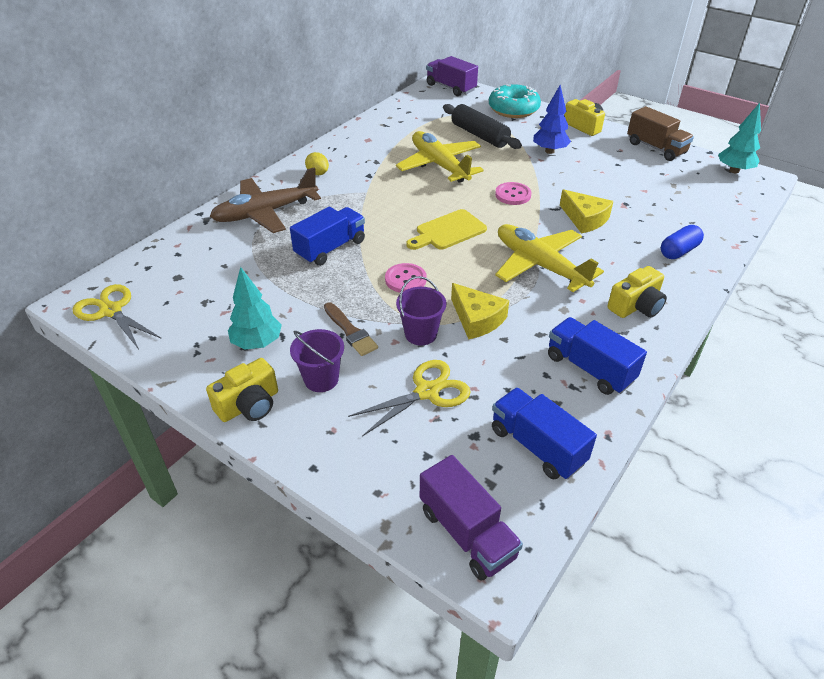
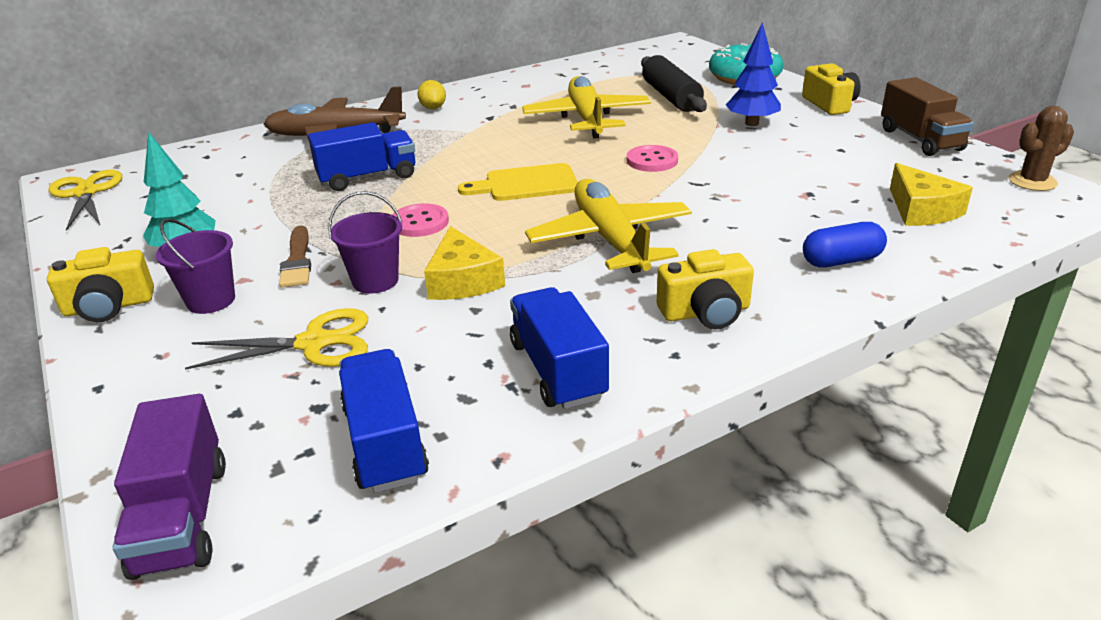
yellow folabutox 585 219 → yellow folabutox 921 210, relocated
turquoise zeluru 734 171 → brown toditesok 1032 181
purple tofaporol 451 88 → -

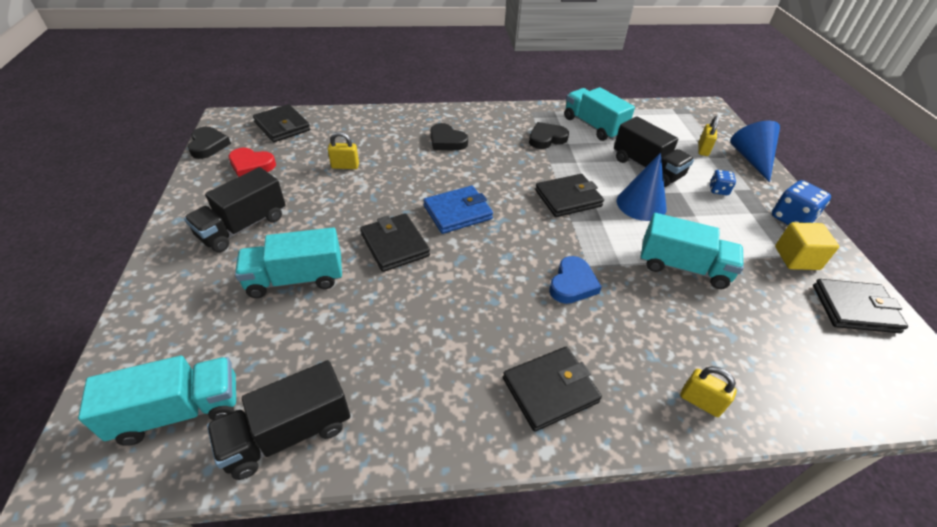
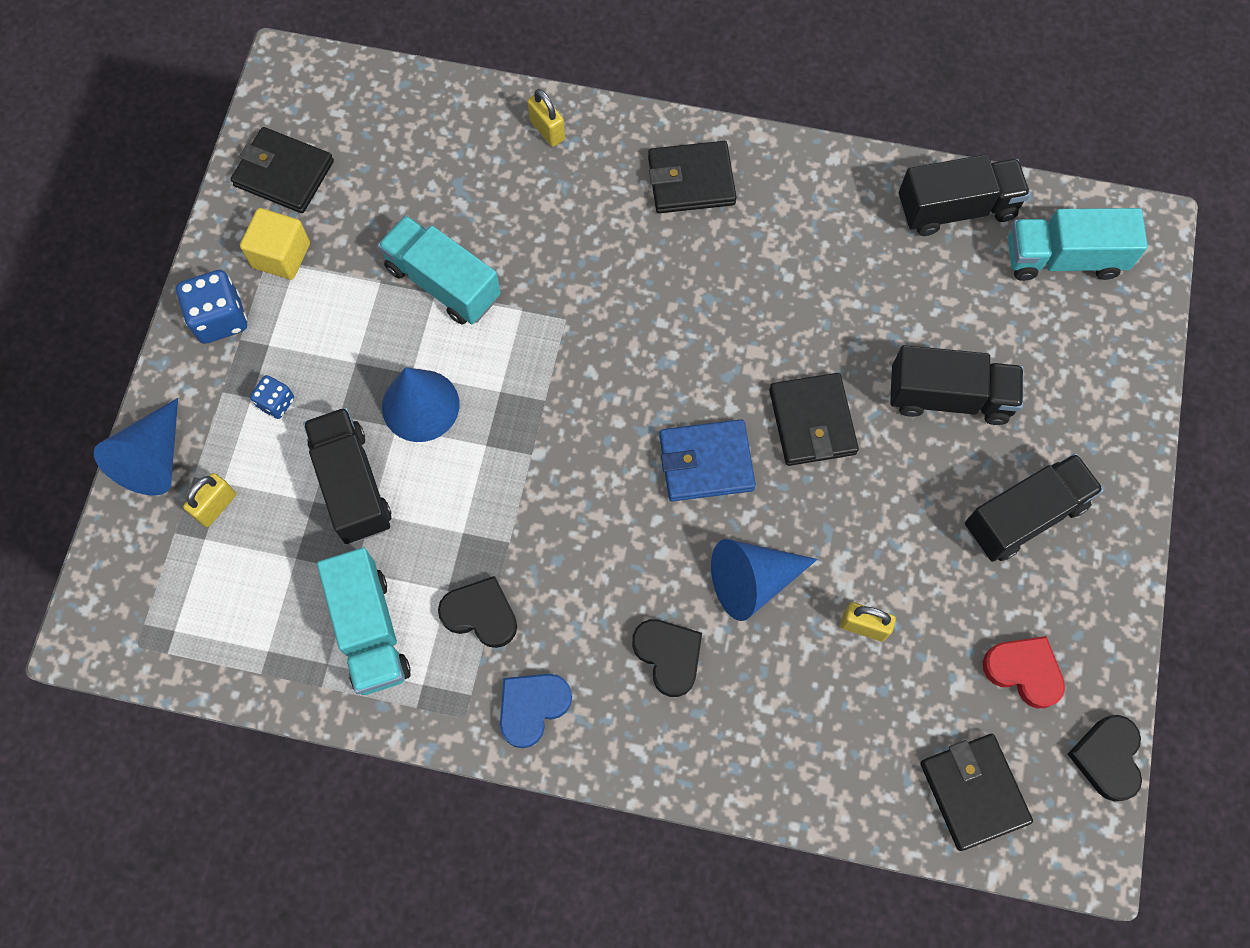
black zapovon 546 139 → black zapovon 481 614, 150 degrees counterclockwise
blue zapovon 572 284 → blue zapovon 532 707, relocated
- → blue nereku 752 581
turquoise tofaporol 296 279 → black tofaporol 949 397
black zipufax 568 198 → -

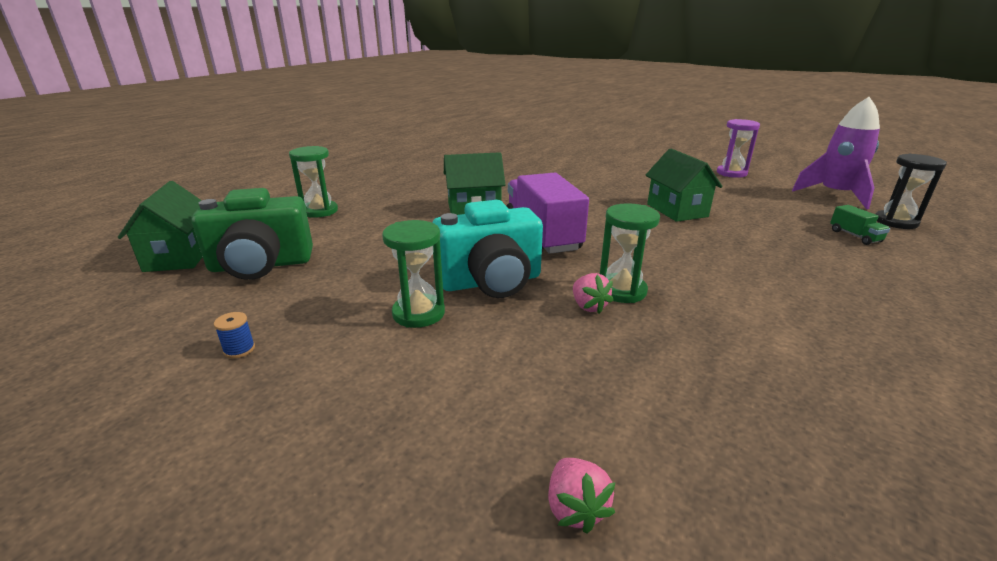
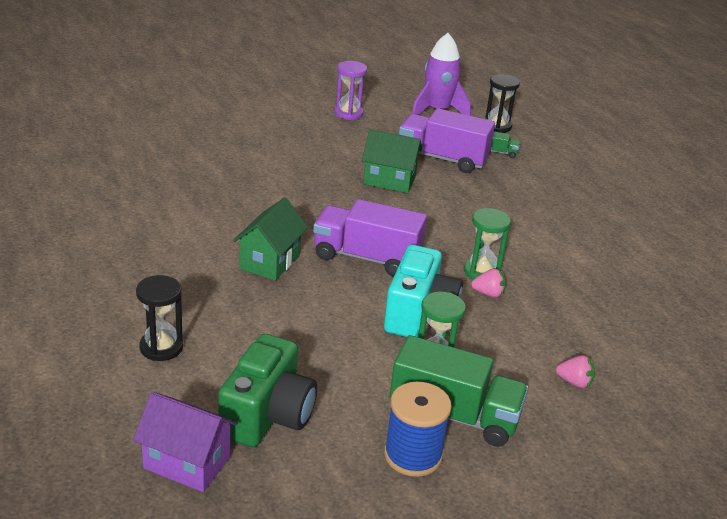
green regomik 179 256 → purple regomik 187 463
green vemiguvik 319 211 → black vemiguvik 161 347
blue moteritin 239 349 → blue moteritin 413 455, x2.48
- → green tofaporol 454 415
- → purple tofaporol 442 158
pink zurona 575 508 → pink zurona 574 382, relocated

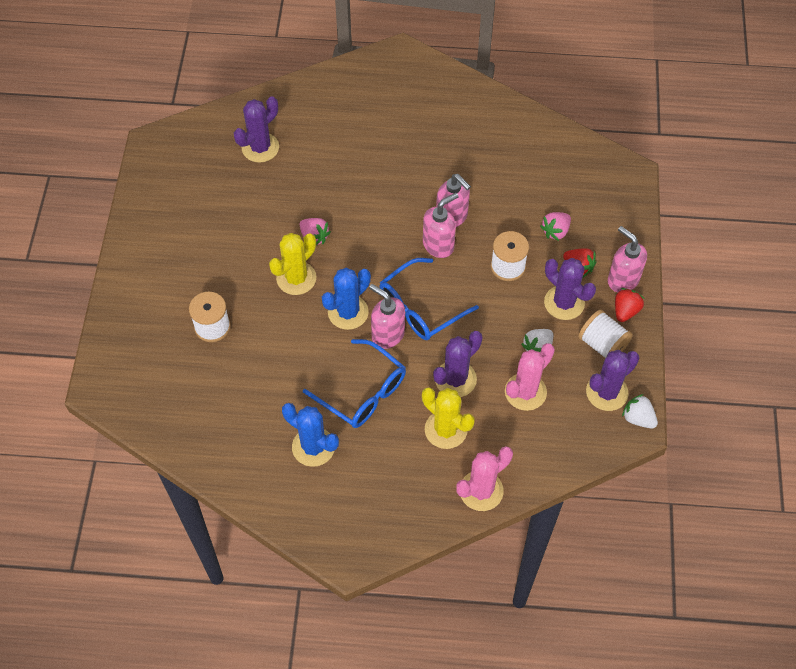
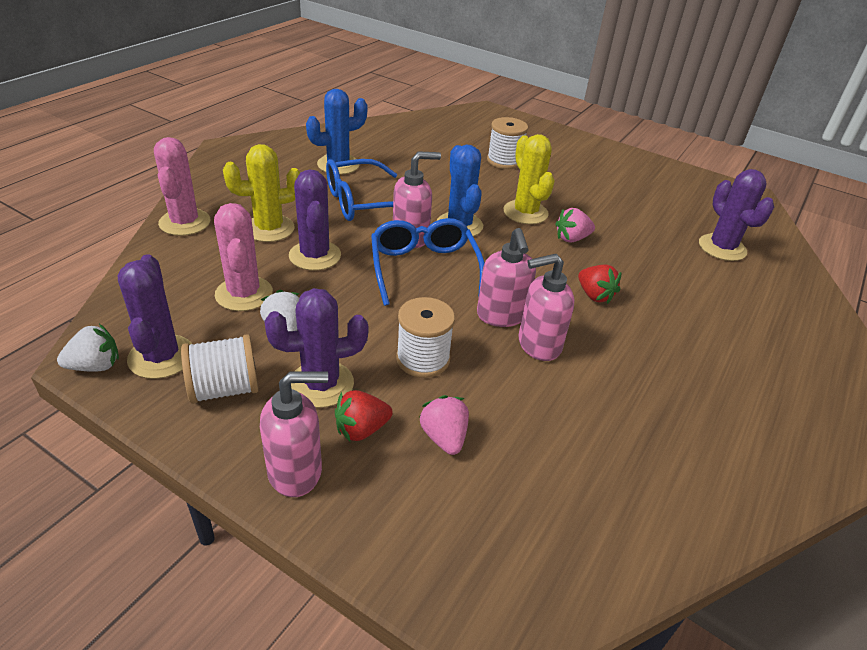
red zurona 625 311 → red zurona 594 295, relocated

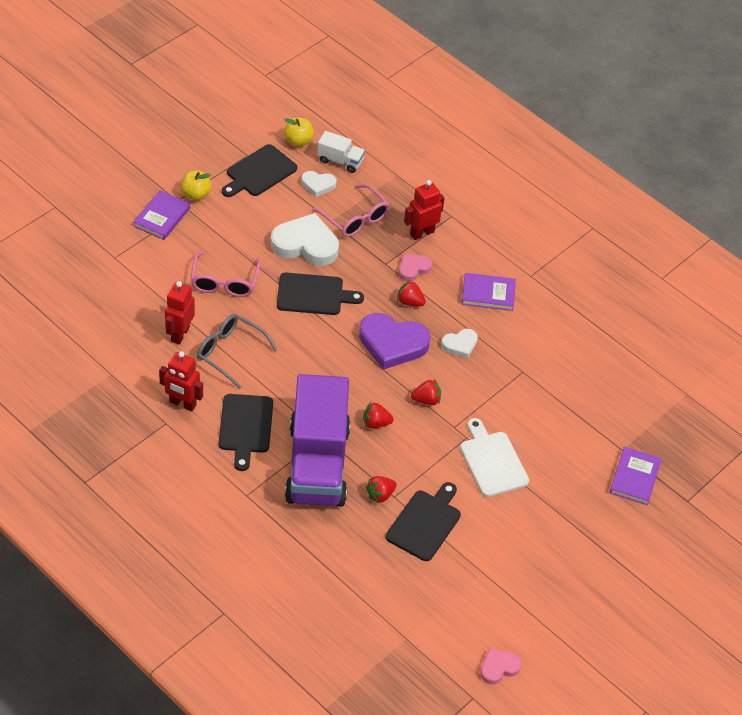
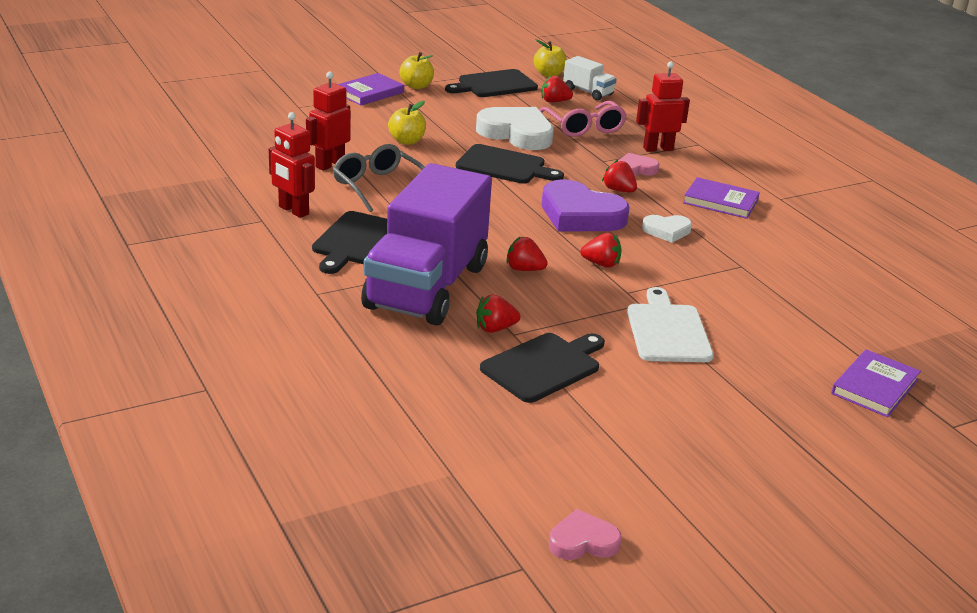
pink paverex 224 282 → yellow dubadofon 407 141
white zapovon 318 185 → red zurona 554 101

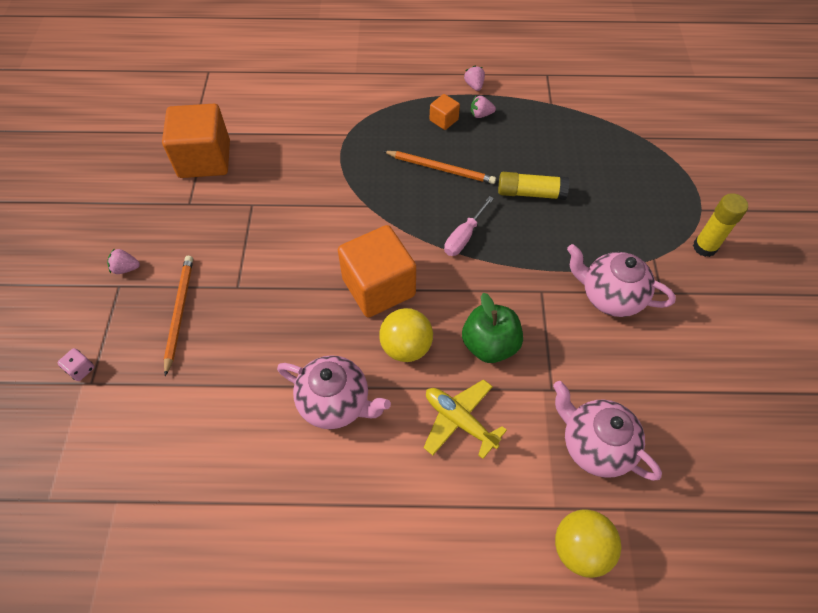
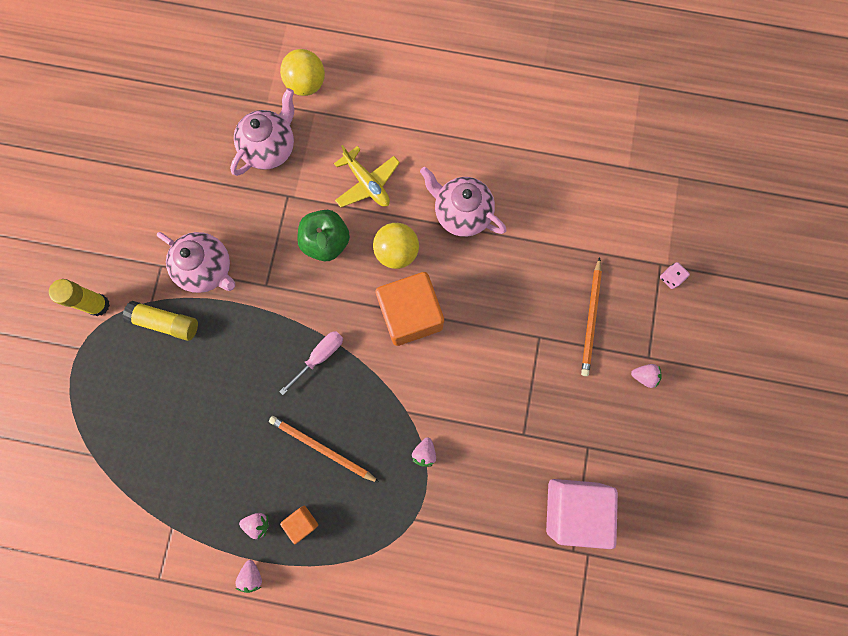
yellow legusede 530 193 → yellow legusede 166 323, relocated
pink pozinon 594 445 → pink pozinon 270 148, 105 degrees counterclockwise
- → pink zurona 424 453
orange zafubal 204 159 → pink zafubal 573 508

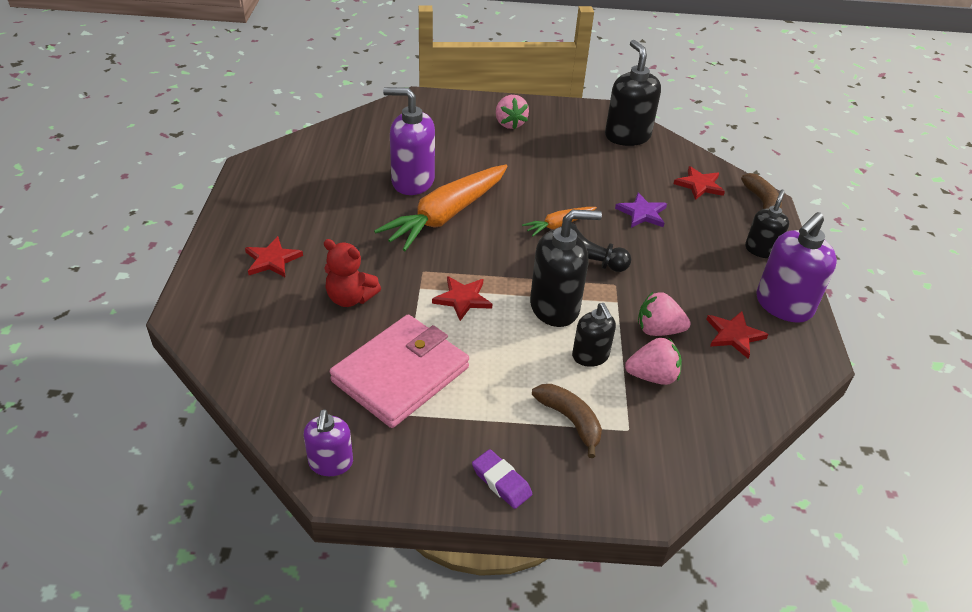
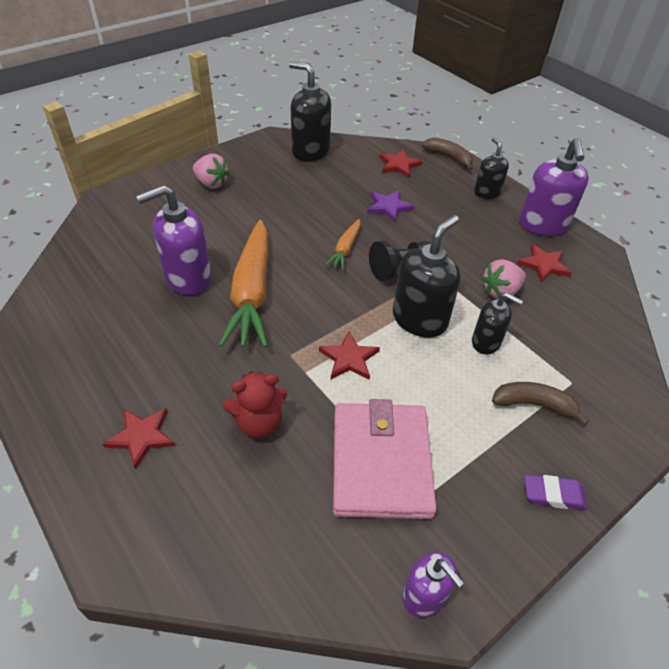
pink zurona 652 376 → -

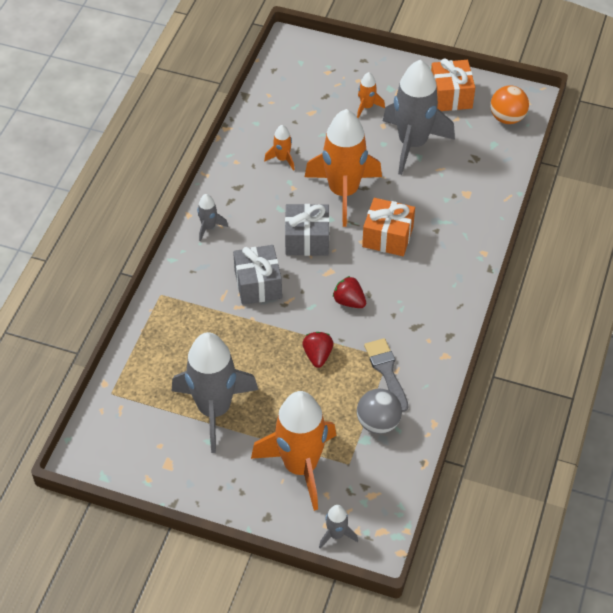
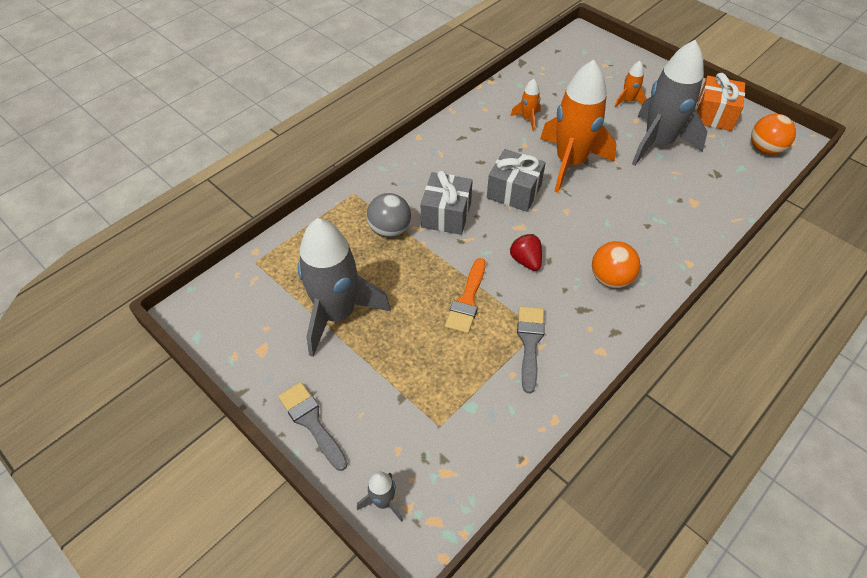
- → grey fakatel 311 422
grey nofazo 378 423 → grey nofazo 390 230, relocated
red zurona 317 355 → orange fakatel 467 300
- → orange nofazo 610 279
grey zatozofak 208 227 → -
orange zatozofak 300 466 → -
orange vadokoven 387 237 → -

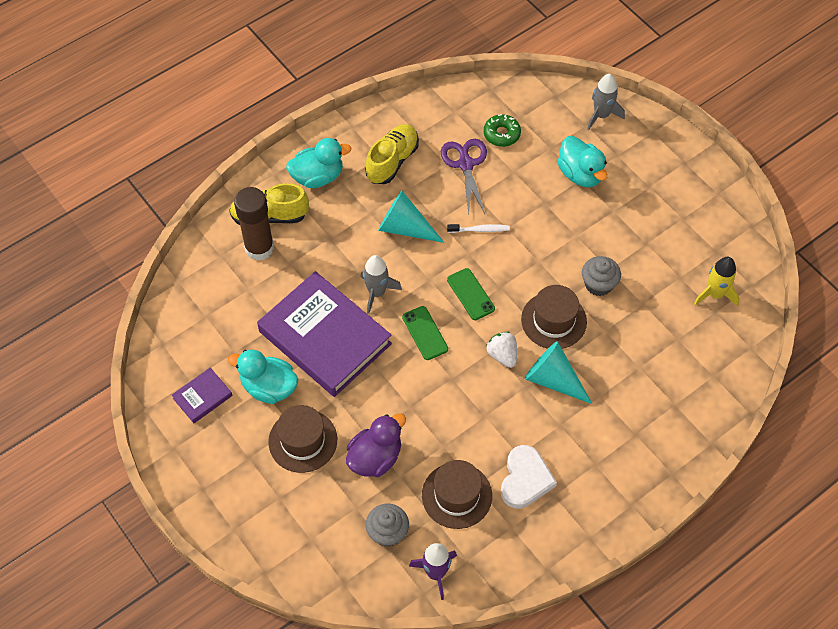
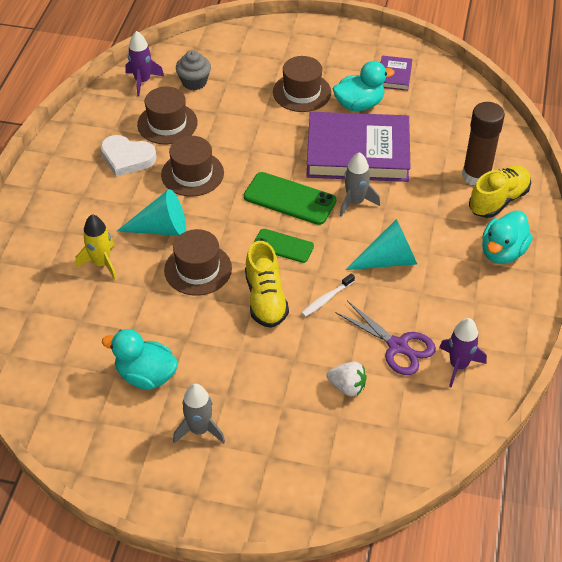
yellow zatozofak 715 294 → yellow zatozofak 101 263, relocated
white zapovon 525 479 → white zapovon 127 158, 45 degrees counterclockwise
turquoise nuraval 580 174 → turquoise nuraval 146 375, relocated
- → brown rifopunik 192 174
grey zatozofak 601 115 → grey zatozofak 199 430, relocated
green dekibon 425 333 → green dekibon 289 199, x1.58
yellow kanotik 392 161 → yellow kanotik 265 299, relocated
white zurona 502 355 → white zurona 347 387, relocated
- → purple zatozofak 458 365
purple nuraval 375 457 → -
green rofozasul 501 134 → -
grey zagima 598 284 → -

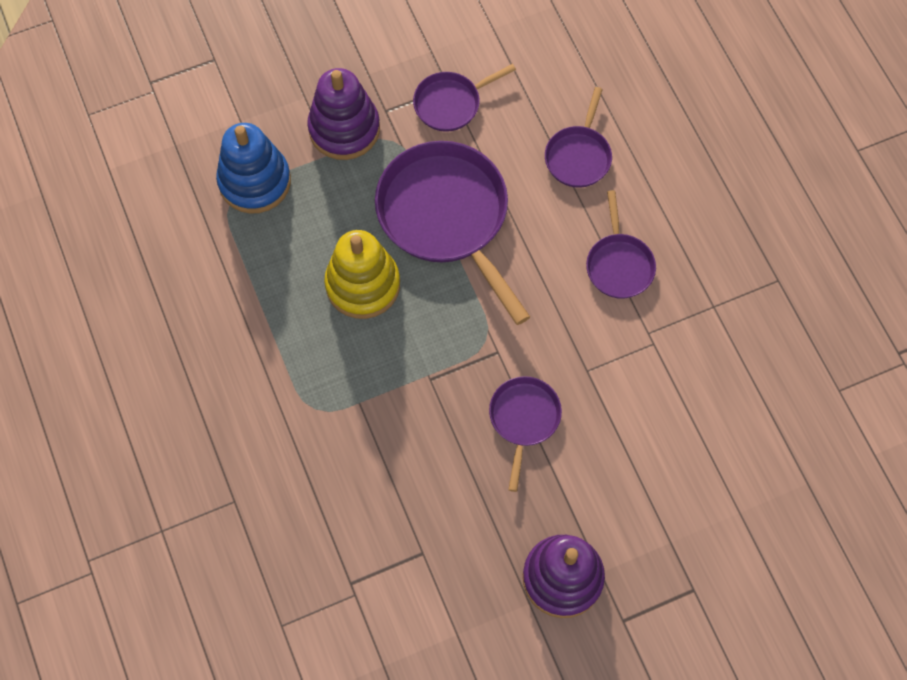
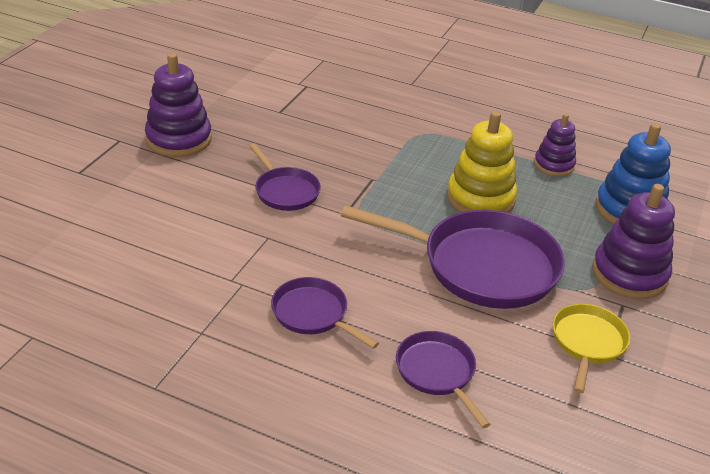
- → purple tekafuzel 554 165
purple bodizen 451 103 → yellow bodizen 587 343

